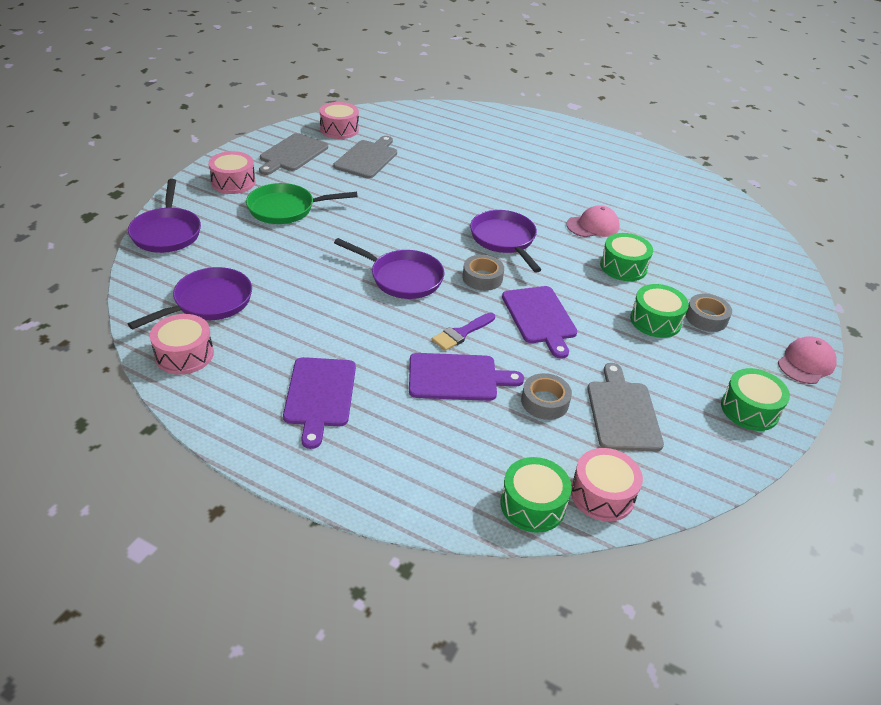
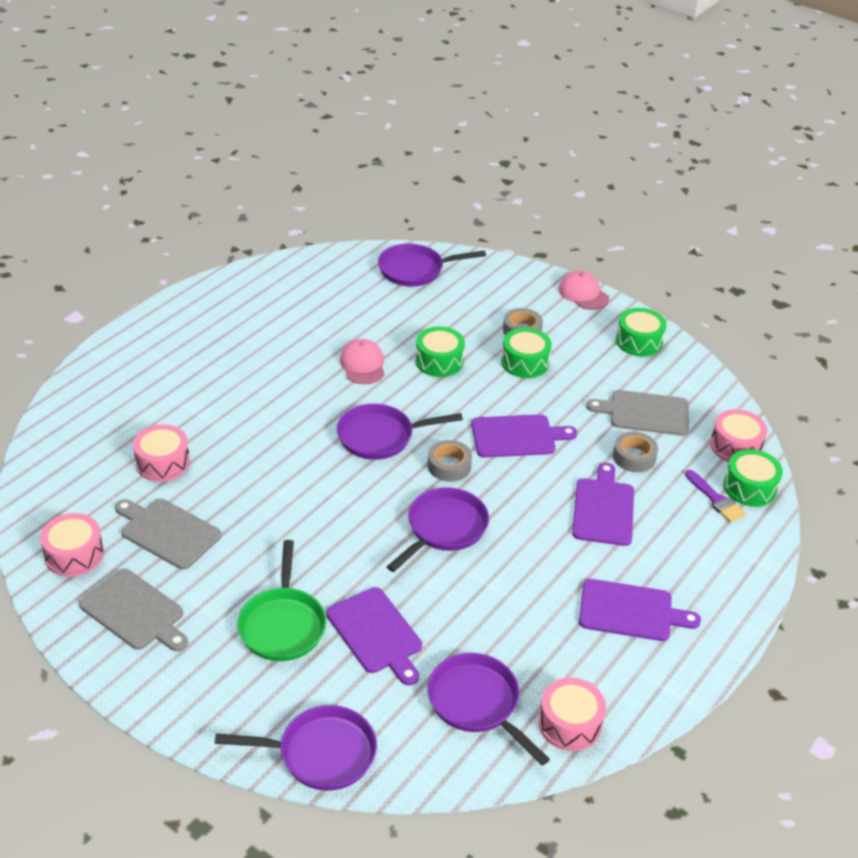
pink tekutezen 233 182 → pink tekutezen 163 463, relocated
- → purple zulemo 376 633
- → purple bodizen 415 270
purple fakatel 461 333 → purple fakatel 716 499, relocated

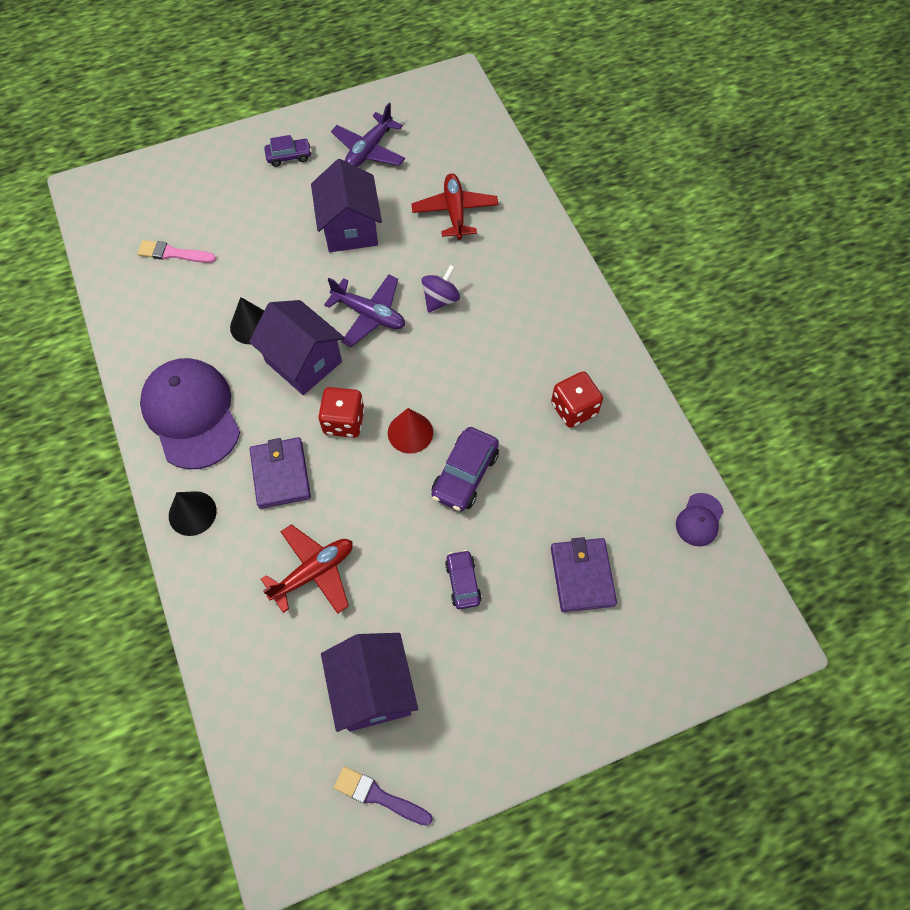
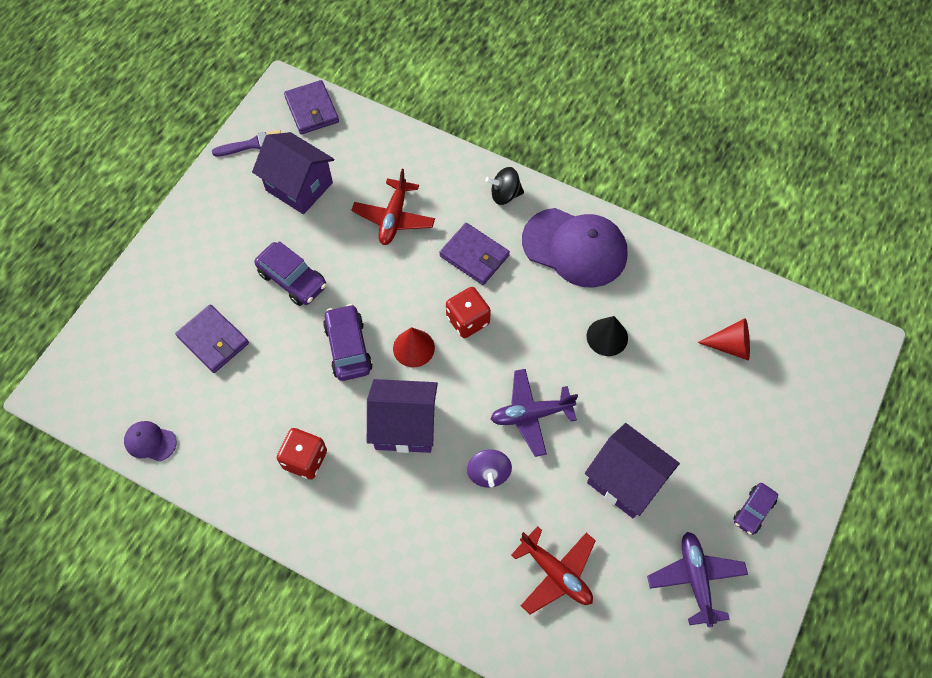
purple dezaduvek 699 520 → purple dezaduvek 150 441, 60 degrees counterclockwise
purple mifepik 463 582 → purple mifepik 292 279, x1.58
- → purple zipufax 311 110
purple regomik 303 362 → purple regomik 405 426, relocated
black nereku 192 513 → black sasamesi 504 195
pink fakatel 173 253 → red nereku 730 346

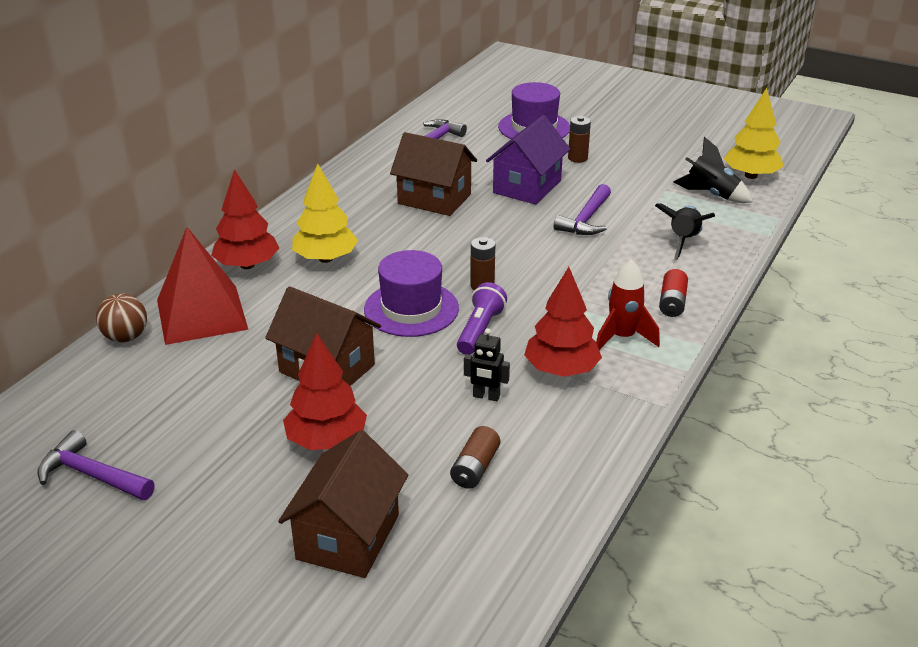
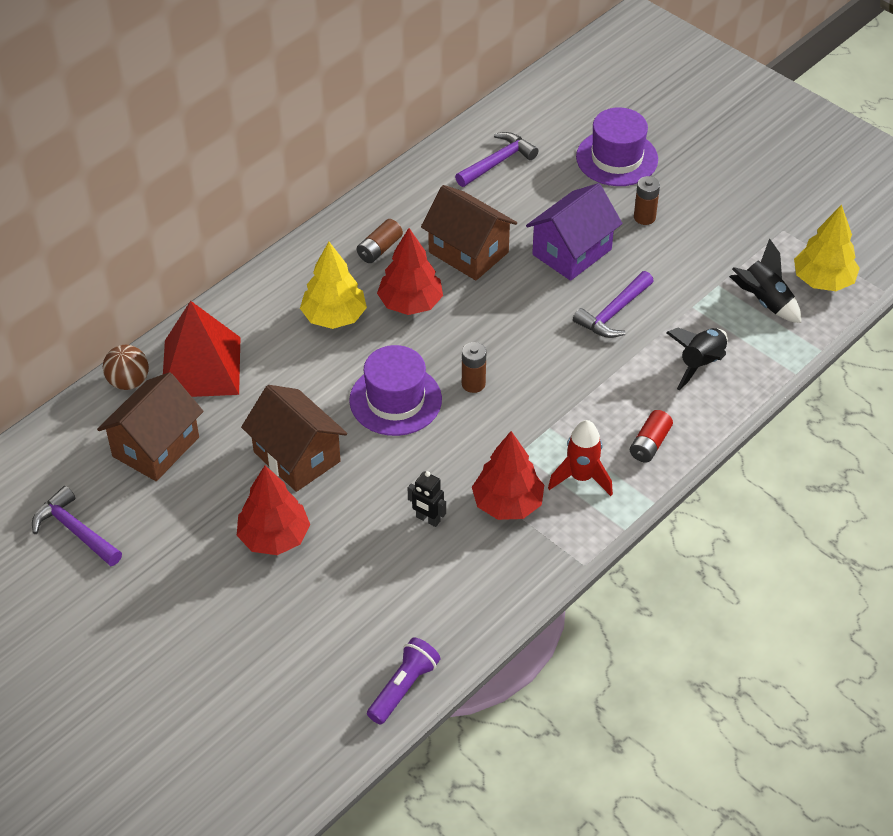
brown regomik 348 537 → brown regomik 156 447, relocated
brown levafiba 475 468 → brown levafiba 379 249, relocated
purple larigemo 480 330 → purple larigemo 403 687, relocated
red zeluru 247 265 → red zeluru 410 303, relocated

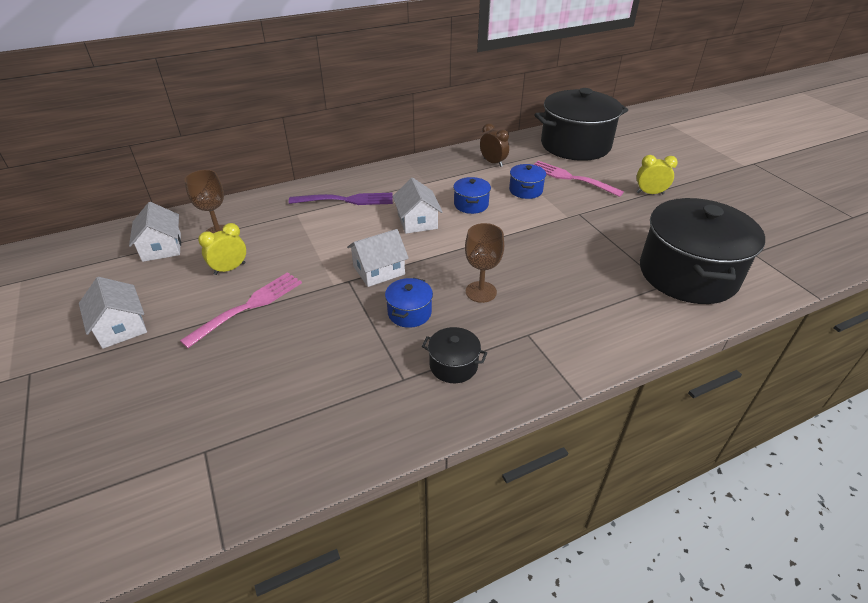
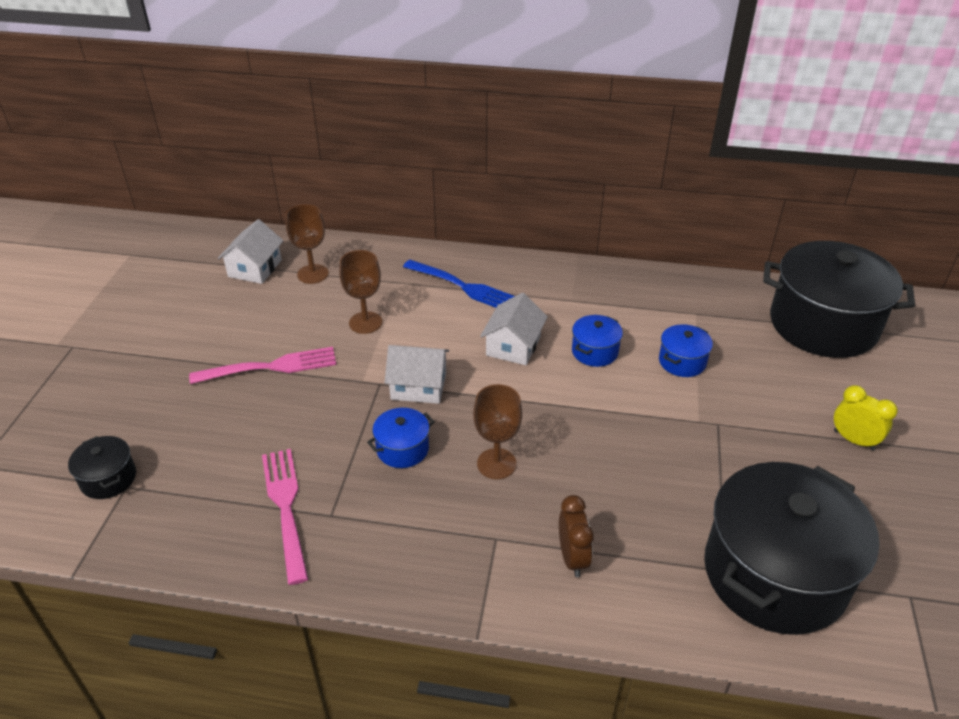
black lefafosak 453 365 → black lefafosak 108 479, relocated
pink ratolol 572 178 → pink ratolol 286 508, relocated
- → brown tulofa 365 322
purple ratolol 345 200 → blue ratolol 463 287
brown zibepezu 493 162 → brown zibepezu 572 558, relocated
white regomik 121 327 → -
yellow zibepezu 230 269 → -

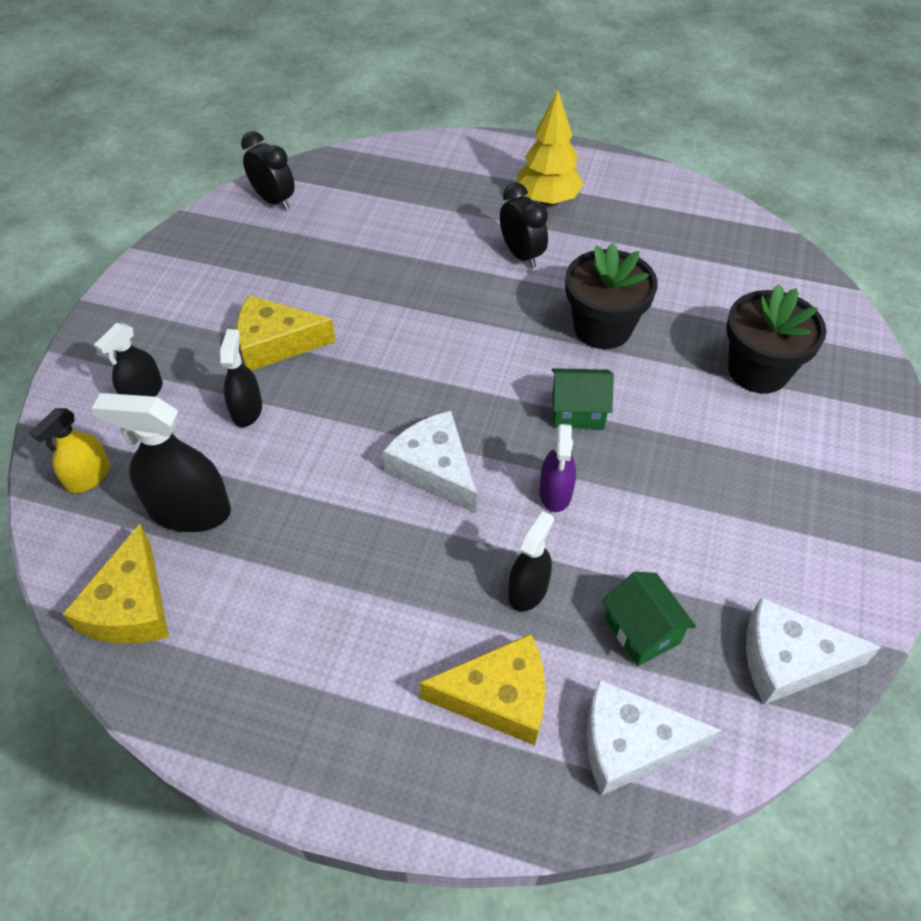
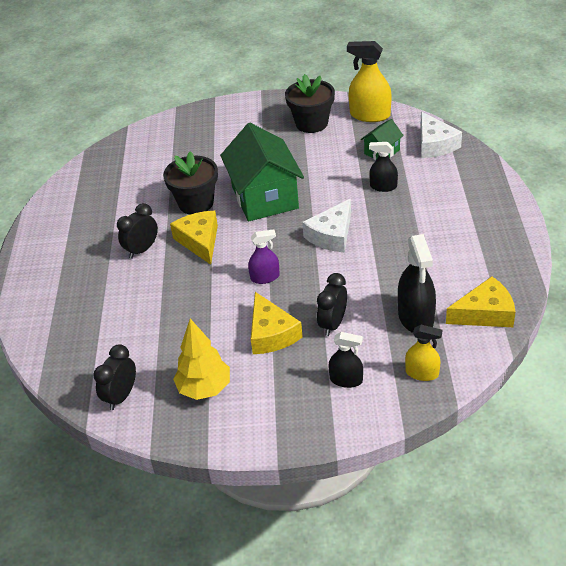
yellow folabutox 498 697 → yellow folabutox 199 241, relocated
yellow zeluru 547 200 → yellow zeluru 204 389, relocated
green regomik 577 411 → green regomik 264 197, x2.10
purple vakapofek 555 492 → purple vakapofek 265 277, relocated
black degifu 758 370 → black degifu 311 123, relocated
black vakapofek 247 410 → black zibepezu 332 324
white folabutox 789 660 → yellow vakapofek 370 115

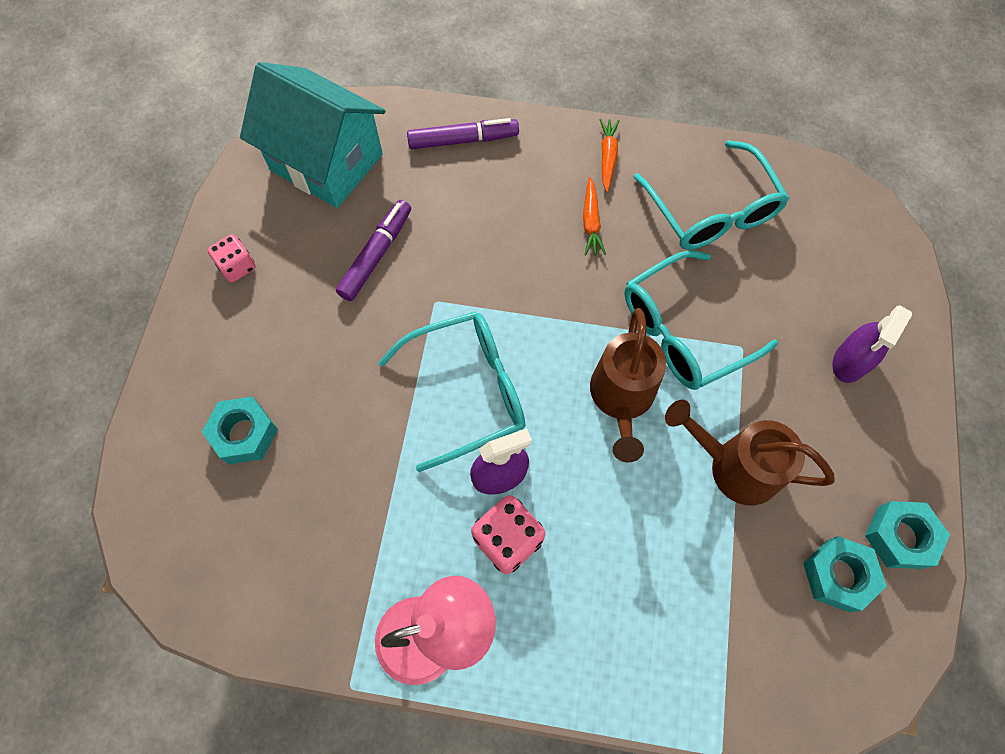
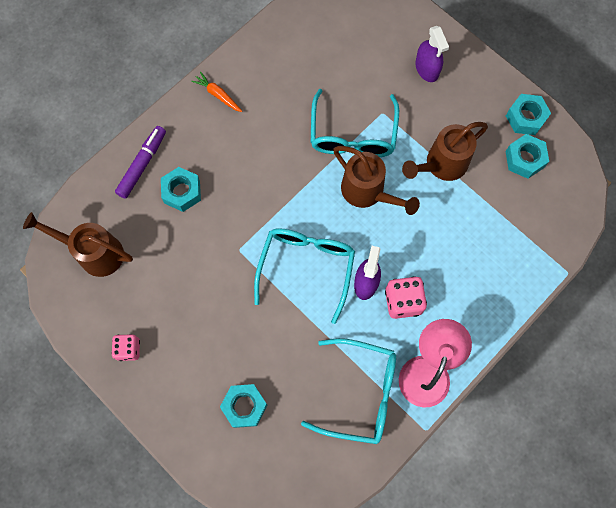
turquoise regomik 326 162 → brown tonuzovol 94 253
- → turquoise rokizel 182 192
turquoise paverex 712 211 → turquoise paverex 360 393, relocated
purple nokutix 376 255 → -
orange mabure 591 221 → -

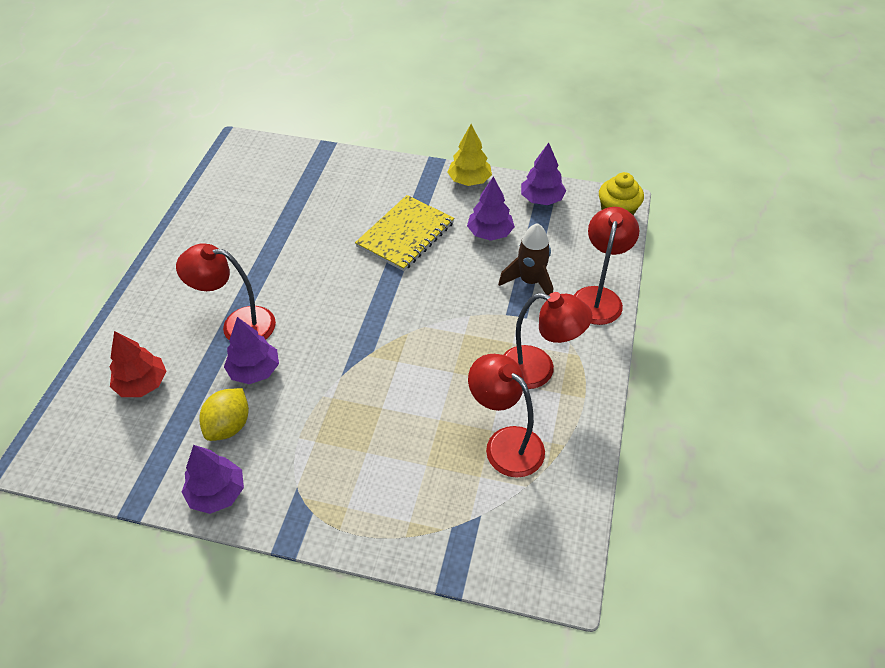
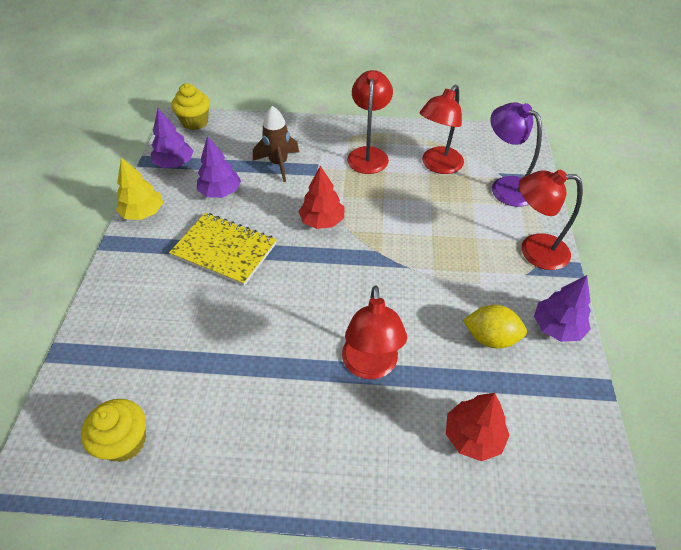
- → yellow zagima 125 442
- → red zeluru 322 221
- → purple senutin 505 186
red senutin 598 297 → red senutin 534 251, relocated
purple zeluru 255 370 → -

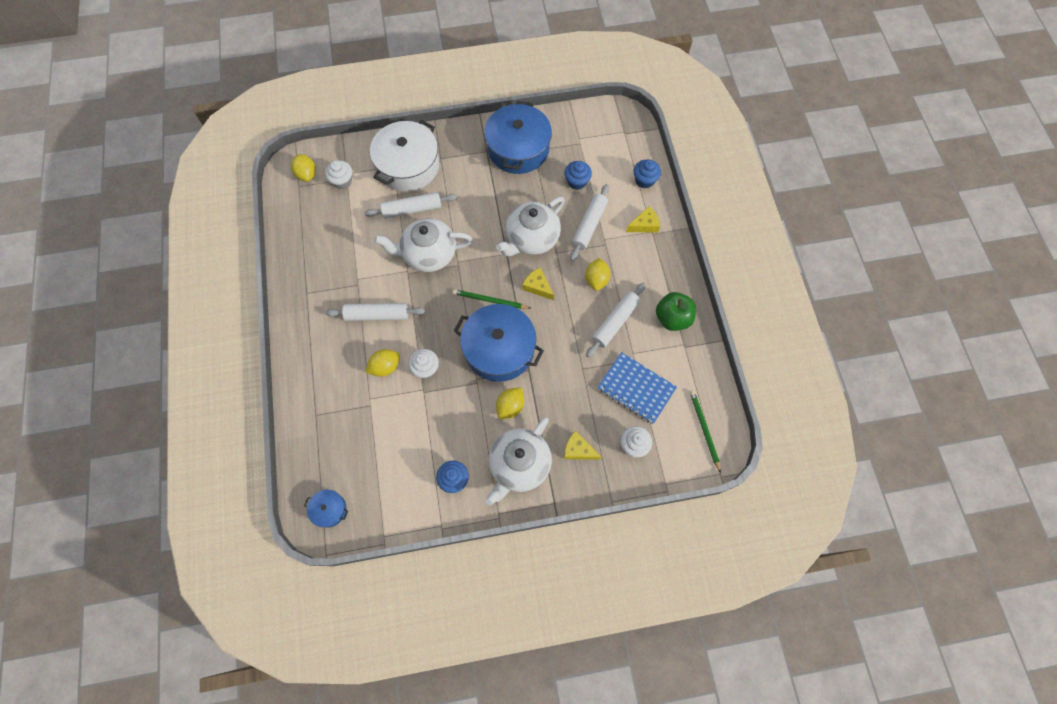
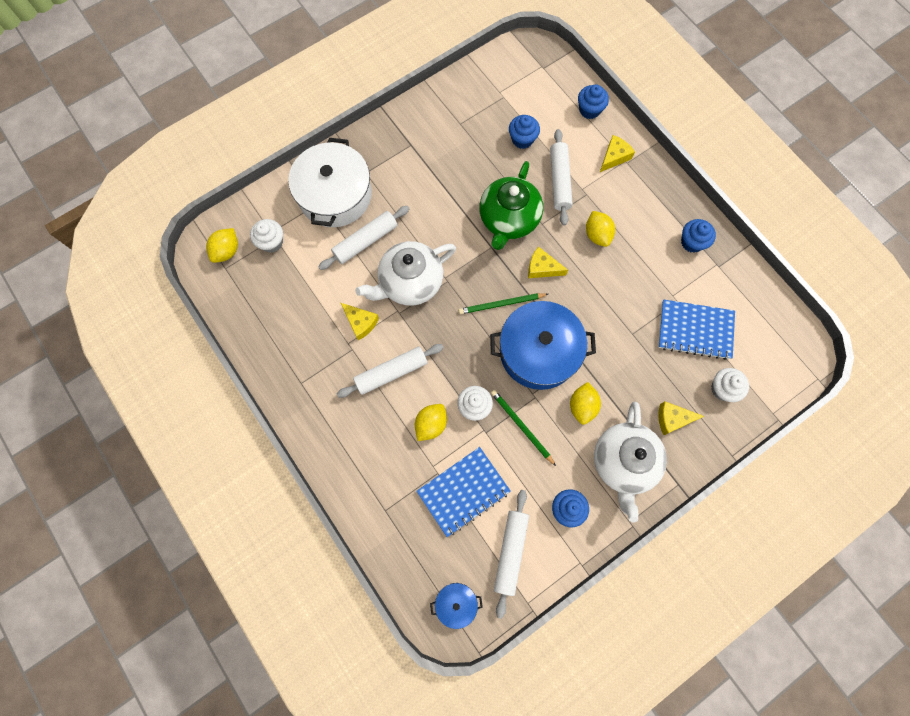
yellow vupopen 307 174 → yellow vupopen 227 251, 75 degrees clockwise
- → yellow folabutox 360 323
- → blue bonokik 463 491
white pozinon 531 239 → green pozinon 508 220
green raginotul 704 429 → green raginotul 521 426, relocated
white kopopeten 615 322 → white kopopeten 510 552, relocated
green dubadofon 672 318 → blue zagima 692 242
blue lefafosak 518 149 → -

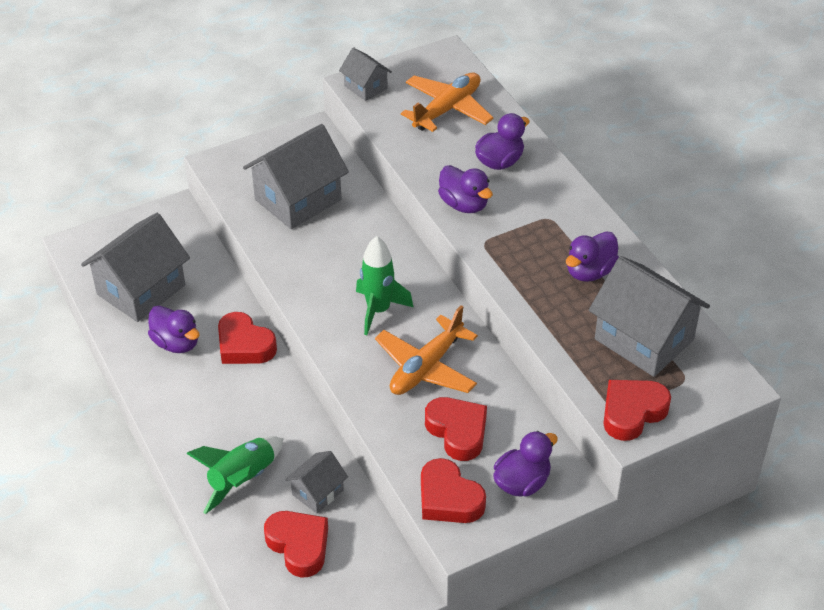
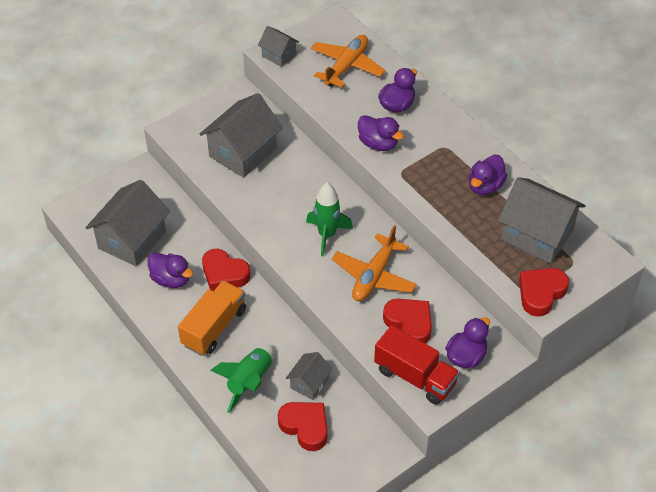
- → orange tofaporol 214 327
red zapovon 448 498 → red tofaporol 415 376

